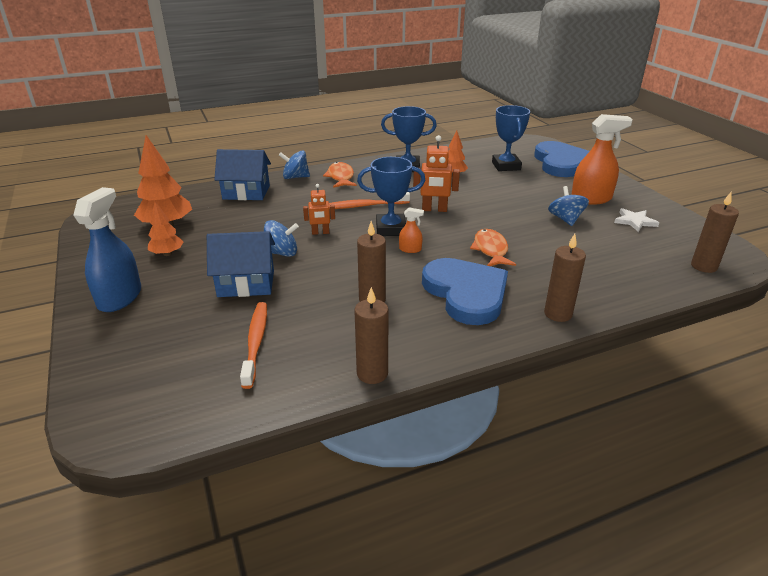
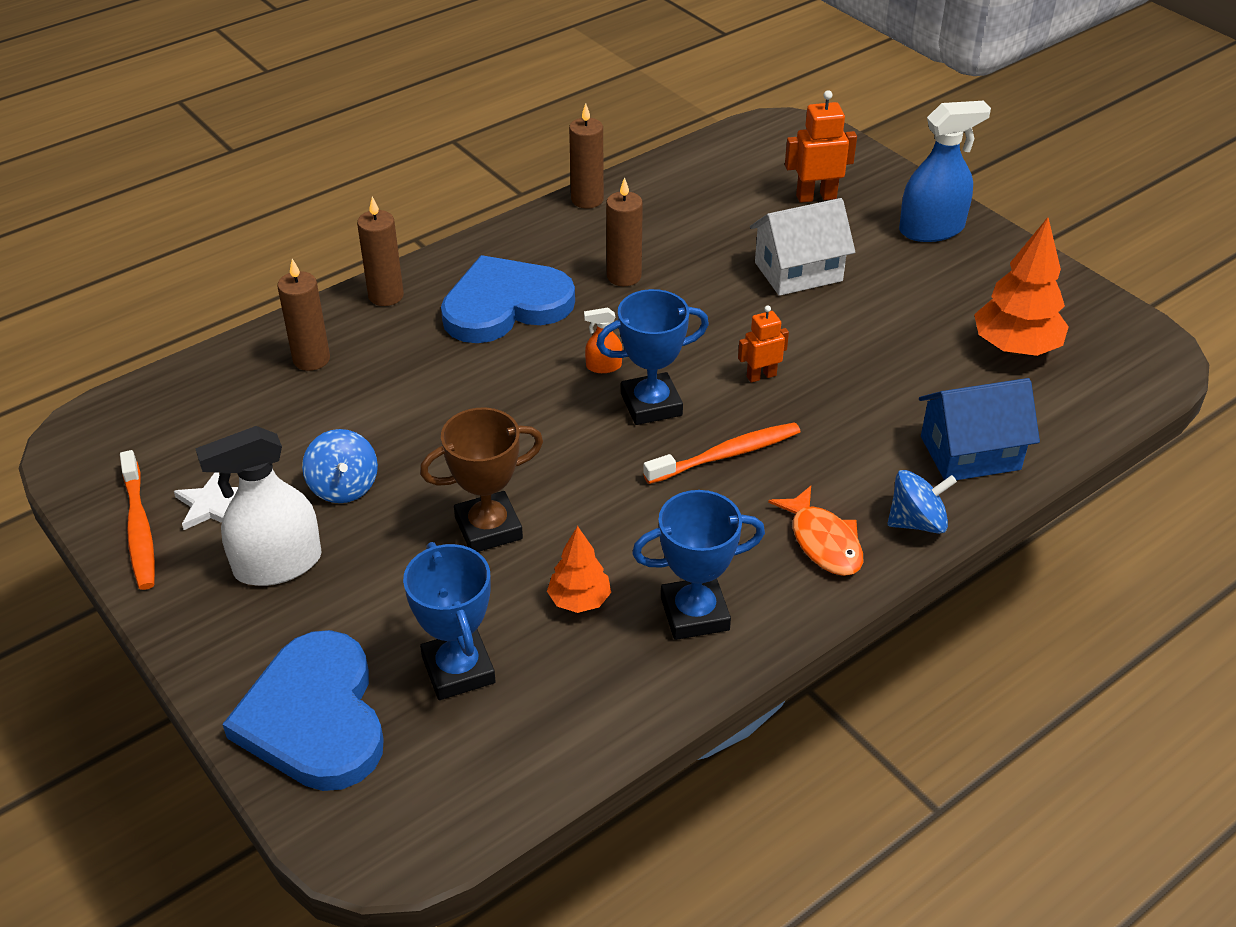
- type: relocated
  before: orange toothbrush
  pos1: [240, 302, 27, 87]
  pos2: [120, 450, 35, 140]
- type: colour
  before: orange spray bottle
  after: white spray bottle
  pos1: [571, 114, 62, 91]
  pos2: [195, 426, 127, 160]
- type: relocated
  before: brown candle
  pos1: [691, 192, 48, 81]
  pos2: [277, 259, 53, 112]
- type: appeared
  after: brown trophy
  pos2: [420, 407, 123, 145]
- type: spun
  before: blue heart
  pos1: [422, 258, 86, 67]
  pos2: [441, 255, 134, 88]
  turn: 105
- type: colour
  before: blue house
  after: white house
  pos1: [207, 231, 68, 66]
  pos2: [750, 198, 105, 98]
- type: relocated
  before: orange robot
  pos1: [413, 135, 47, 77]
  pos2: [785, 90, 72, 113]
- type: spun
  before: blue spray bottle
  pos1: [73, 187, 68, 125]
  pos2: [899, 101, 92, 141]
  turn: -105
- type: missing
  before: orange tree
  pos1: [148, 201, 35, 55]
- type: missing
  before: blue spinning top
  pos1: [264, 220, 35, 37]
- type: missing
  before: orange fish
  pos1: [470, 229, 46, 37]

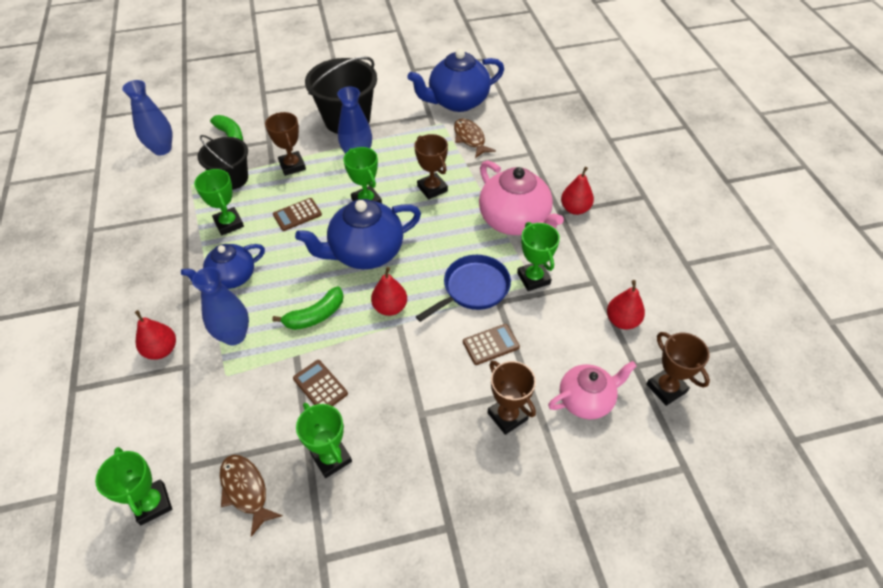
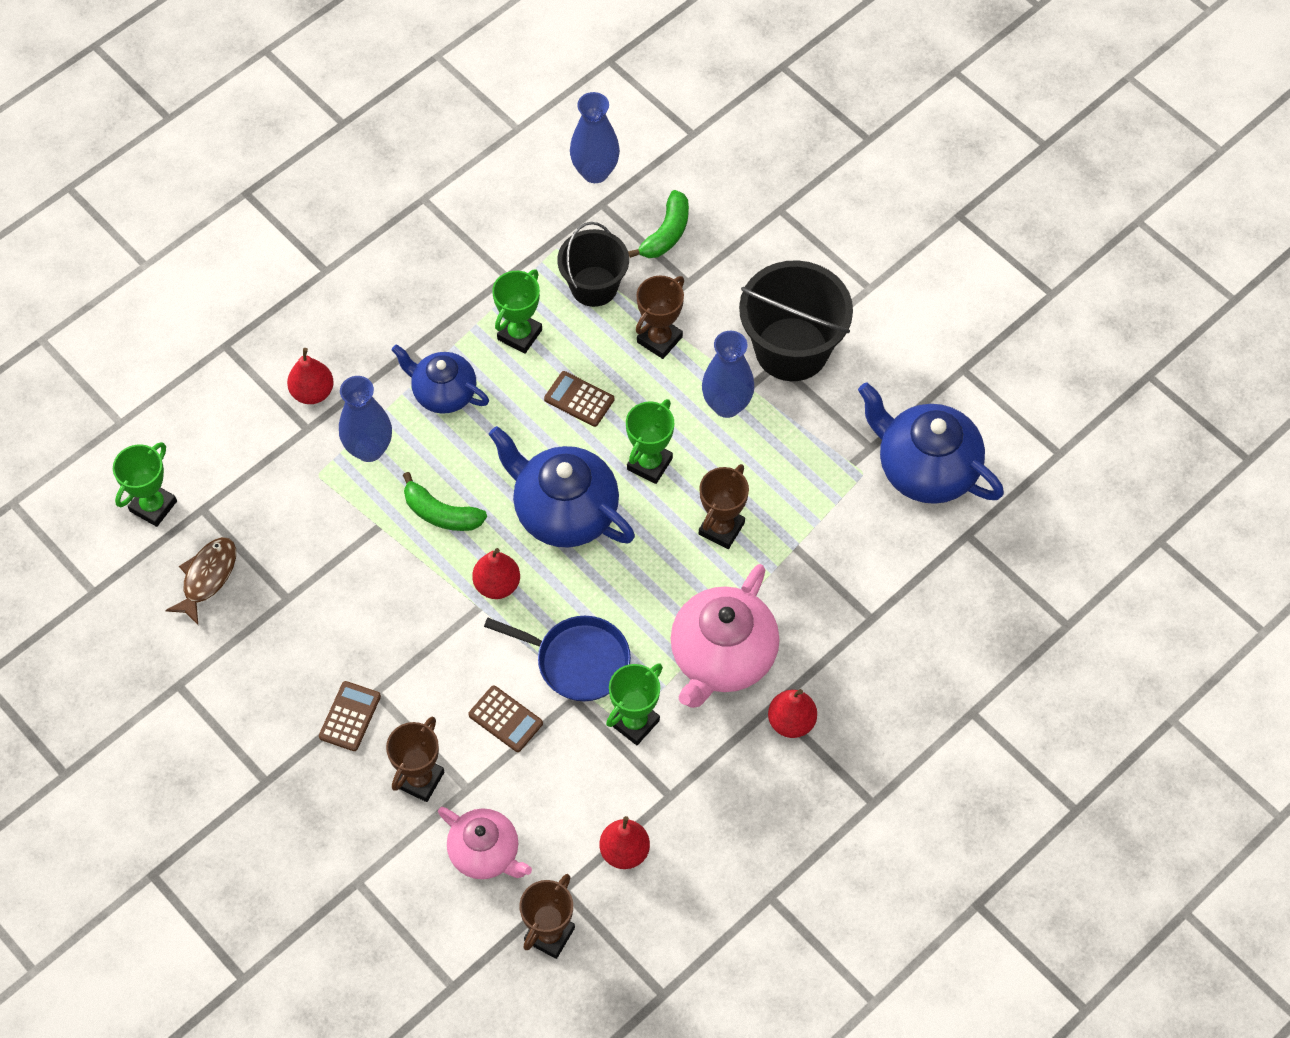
- type: relocated
  before: brown calculator
  pos1: [293, 360, 55, 46]
  pos2: [319, 681, 62, 70]
- type: missing
  before: green trophy
  pos1: [296, 403, 56, 75]
- type: missing
  before: brown fish
  pos1: [454, 119, 42, 39]

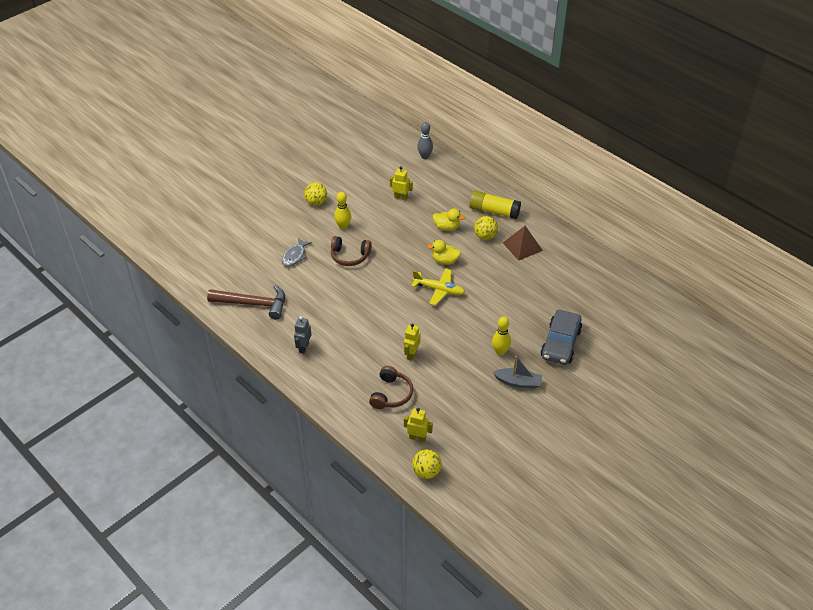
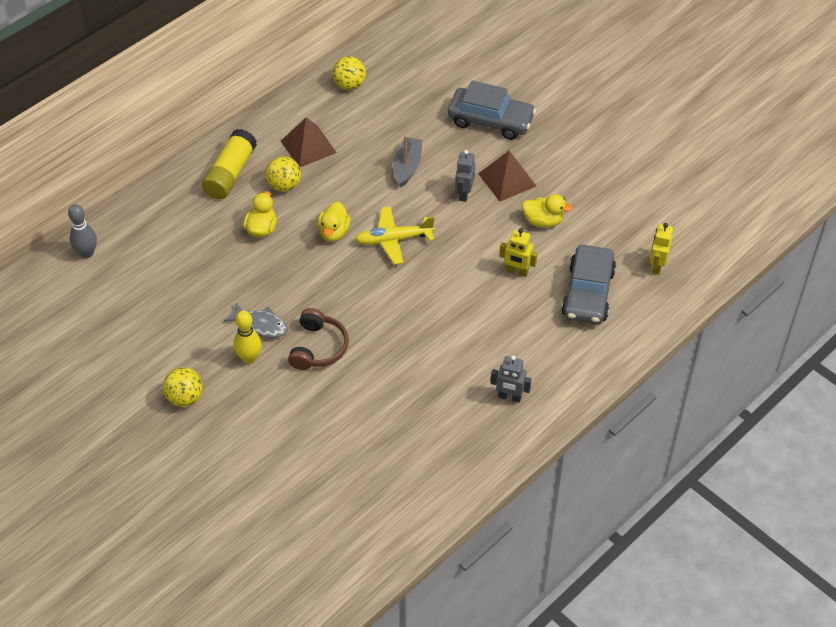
- type: relocated
  before: grey fish
  pos1: [282, 238, 30, 28]
  pos2: [224, 302, 64, 36]
- type: relocated
  before: yellow ball
  pos1: [412, 449, 30, 30]
  pos2: [333, 56, 33, 34]
- type: spun
  before: yellow plane
  pos1: [412, 268, 53, 38]
  pos2: [355, 207, 80, 58]
  turn: -120
- type: relocated
  before: grey boat
  pos1: [493, 356, 49, 33]
  pos2: [393, 135, 29, 52]
- type: appeared
  after: grey robot
  pos2: [455, 150, 20, 52]
- type: exchanged
  before: yellow bowling pin
  after: brown pyramid
  pos1: [492, 316, 19, 39]
  pos2: [478, 150, 58, 51]
- type: appeared
  after: yellow duck
  pos2: [522, 194, 51, 34]
- type: exchanged
  before: brown headphones
  after: grey car
  pos1: [369, 366, 44, 43]
  pos2: [561, 245, 55, 79]
- type: missing
  before: brown hammer
  pos1: [207, 285, 78, 35]
- type: missing
  before: yellow robot
  pos1: [390, 166, 23, 35]

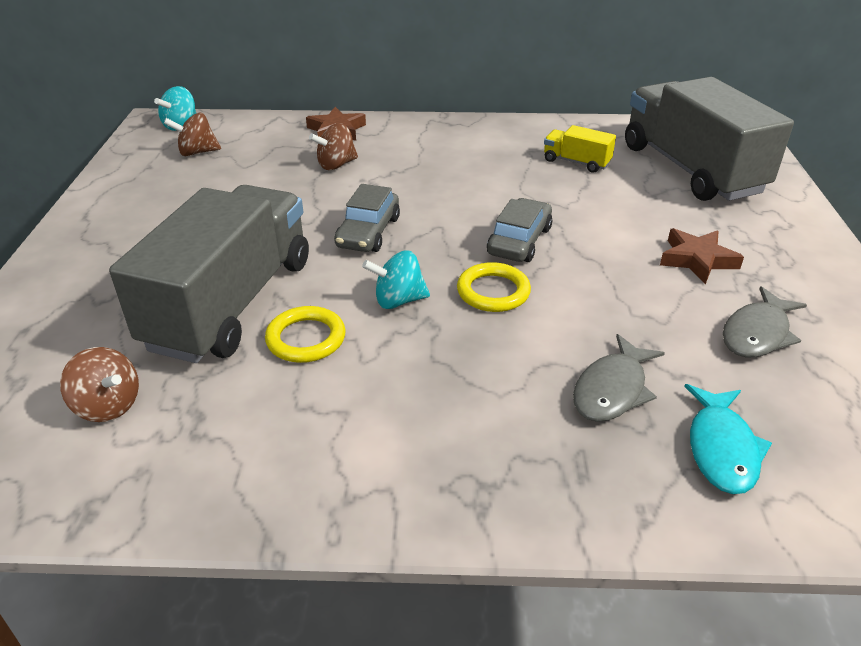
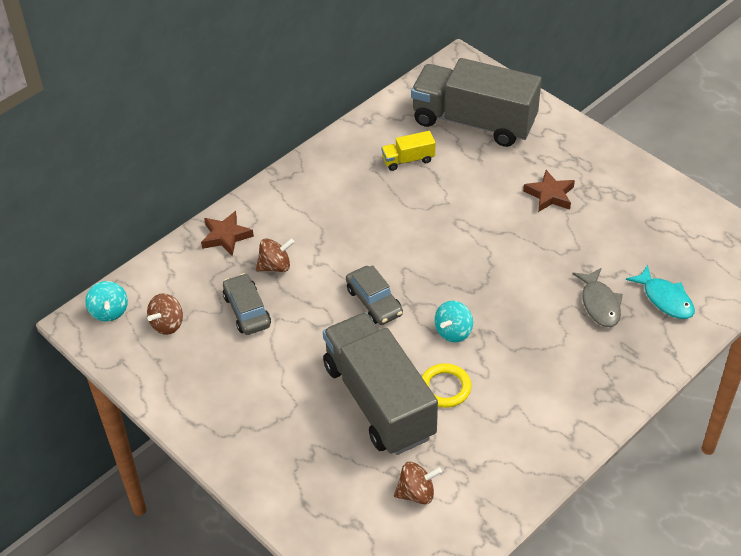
- type: relocated
  before: grey car
  pos1: [487, 198, 65, 64]
  pos2: [223, 273, 48, 62]
- type: spun
  before: brown spinning top
  pos1: [309, 123, 49, 47]
  pos2: [256, 238, 39, 34]
  turn: -120
- type: missing
  before: yellow ring
  pos1: [457, 262, 74, 50]
- type: missing
  before: grey fish
  pos1: [723, 286, 84, 71]

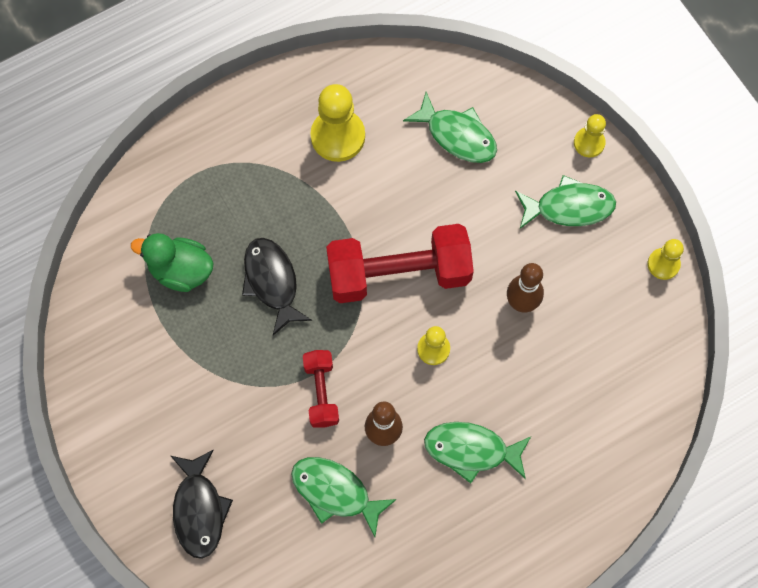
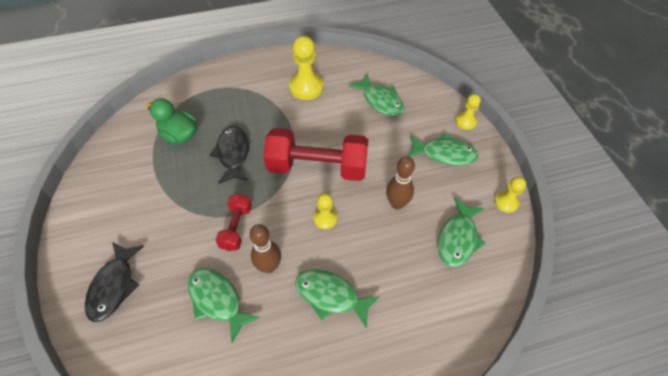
- type: appeared
  after: green fish
  pos2: [438, 197, 47, 70]

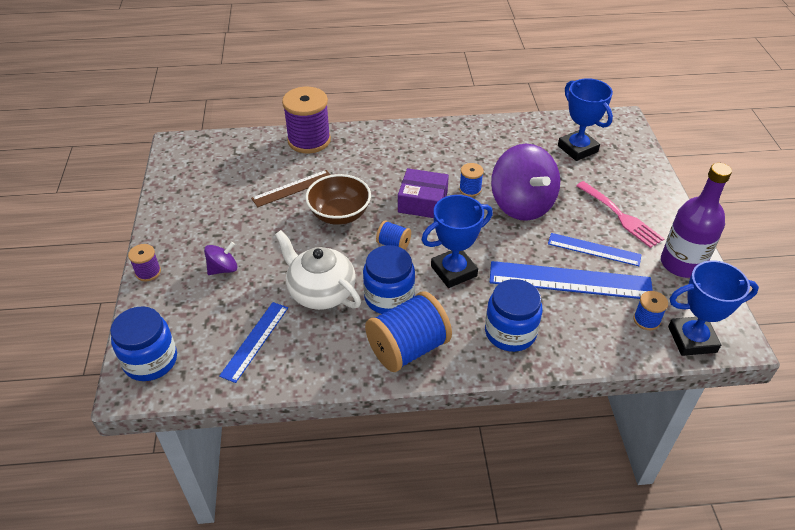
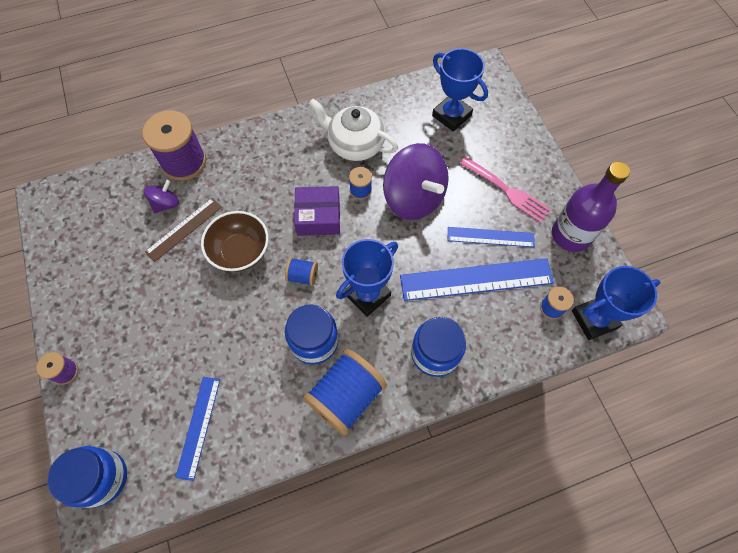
- type: relocated
  before: purple spinning top
  pos1: [204, 242, 33, 33]
  pos2: [144, 180, 35, 33]
- type: relocated
  before: white teapot
  pos1: [275, 230, 86, 80]
  pos2: [309, 99, 89, 62]

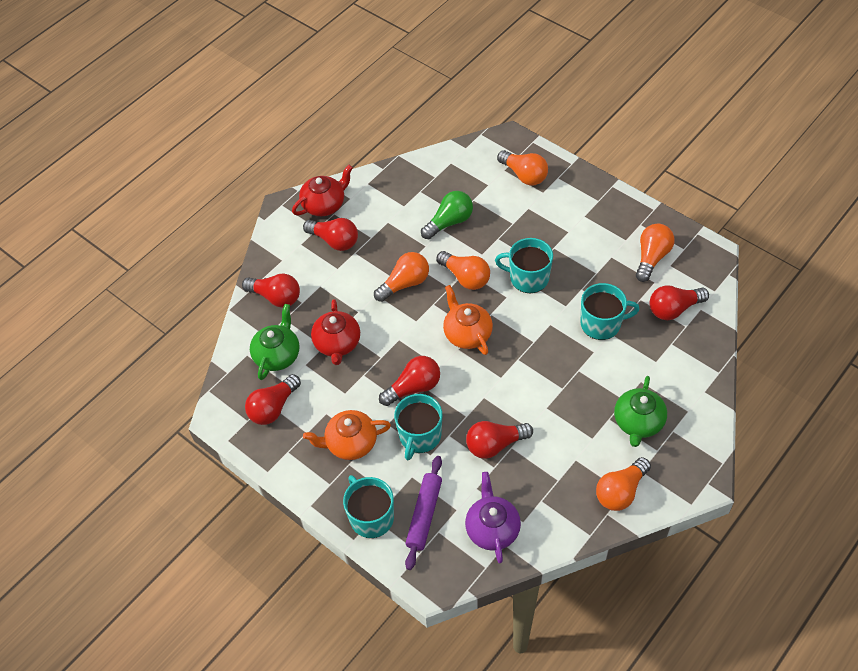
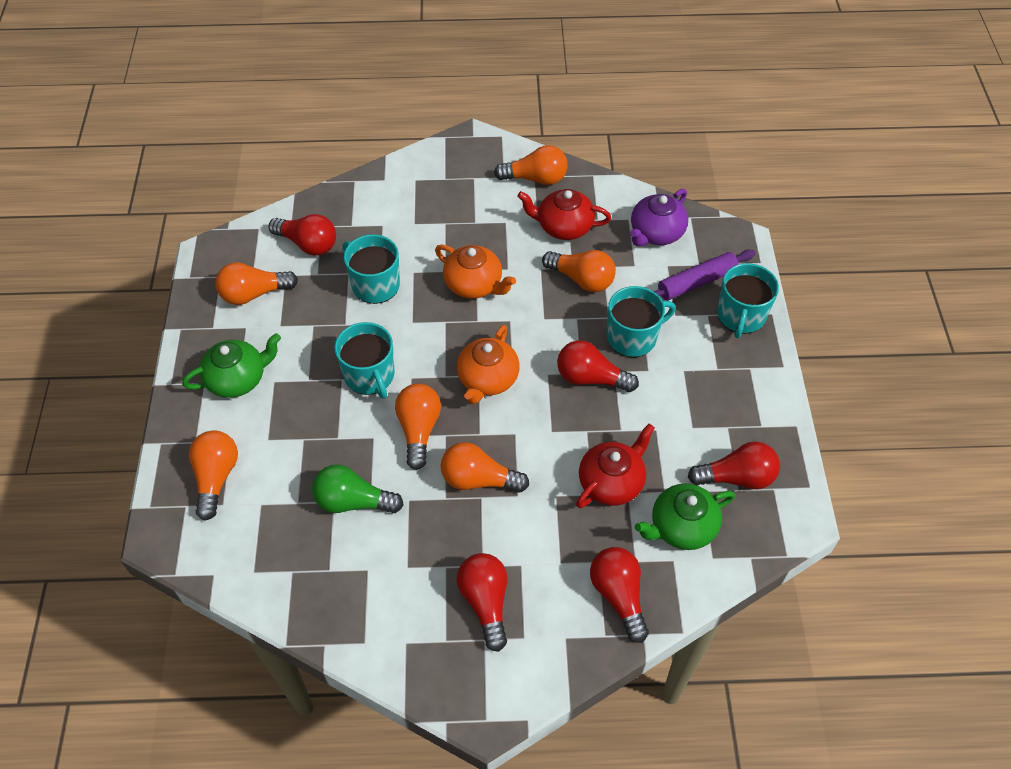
- type: relocated
  before: green teapot
  pos1: [614, 376, 53, 71]
  pos2: [182, 333, 99, 65]
- type: relocated
  before: orange teapot
  pos1: [303, 410, 88, 50]
  pos2: [435, 245, 81, 54]
- type: relocated
  before: red teapot
  pos1: [292, 165, 61, 51]
  pos2: [517, 189, 94, 51]
- type: colour
  before: red light bulb
  after: orange light bulb
  pos1: [466, 421, 67, 38]
  pos2: [542, 250, 74, 42]

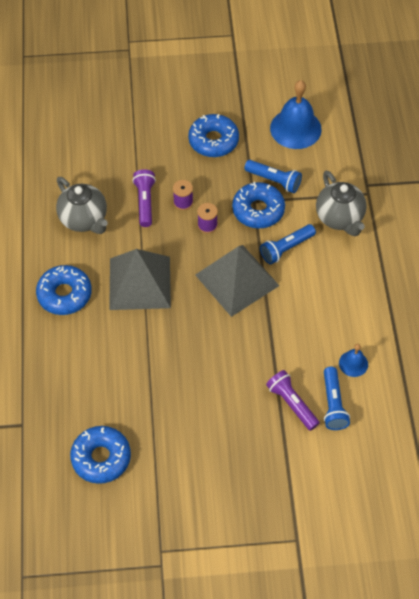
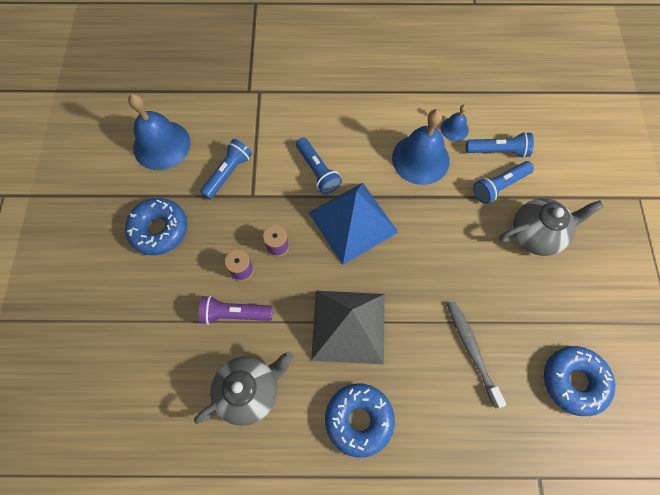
- type: colour
  before: grey pyramid
  after: blue pyramid
  pos1: [195, 245, 85, 72]
  pos2: [309, 183, 89, 82]
- type: appeared
  after: blue bell
  pos2: [392, 109, 58, 76]
- type: appeared
  after: grey toothbrush
  pos2: [447, 301, 59, 107]
- type: colour
  before: purple flashlight
  after: blue flashlight
  pos1: [266, 370, 54, 61]
  pos2: [473, 161, 61, 43]
- type: relocated
  before: grey teapot
  pos1: [316, 171, 51, 65]
  pos2: [499, 198, 105, 58]
- type: missing
  before: blue donut
  pos1: [232, 182, 53, 46]

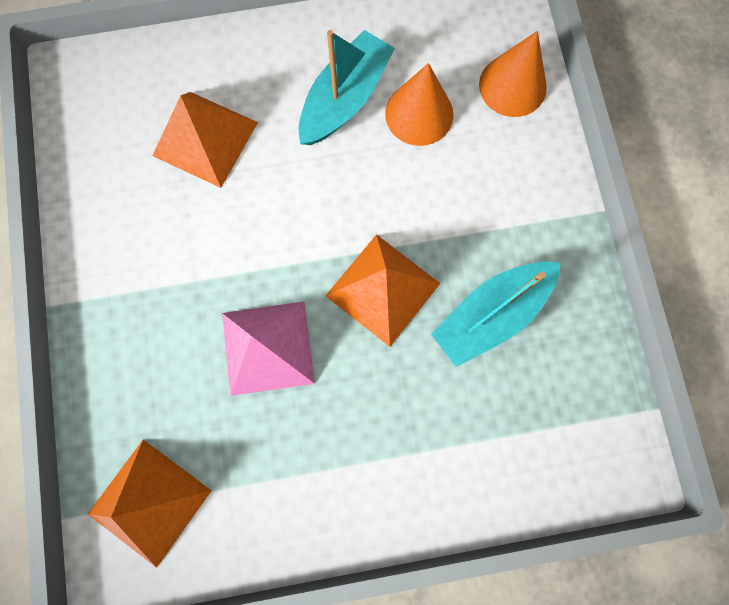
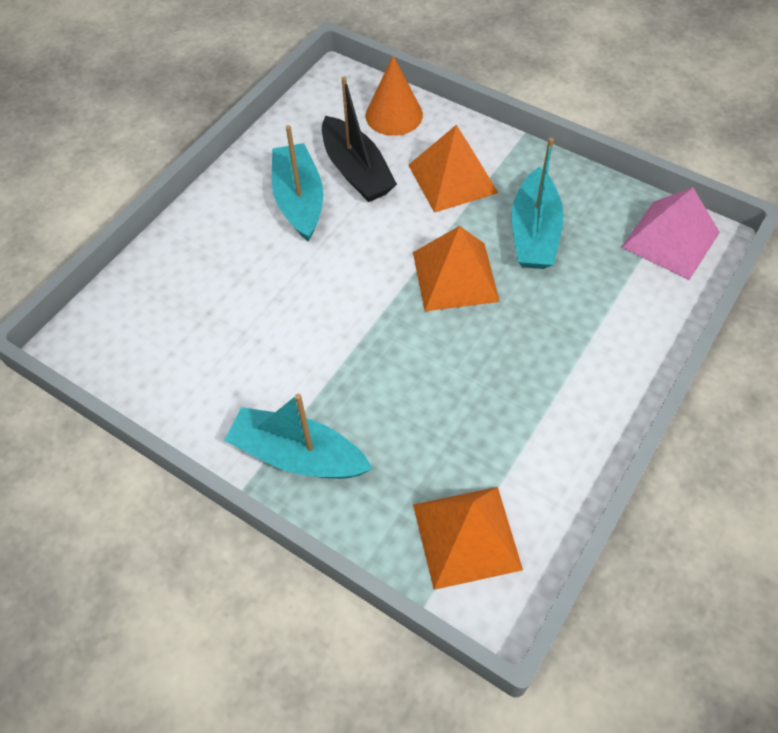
- type: appeared
  after: turquoise boat
  pos2: [224, 394, 149, 85]
- type: exchanged
  before: orange cone
  after: black boat
  pos1: [385, 63, 68, 83]
  pos2: [322, 76, 75, 126]
- type: relocated
  before: orange pyramid
  pos1: [152, 92, 106, 96]
  pos2: [408, 125, 90, 88]
- type: relocated
  before: pink pyramid
  pos1: [222, 302, 93, 94]
  pos2: [622, 187, 98, 93]

